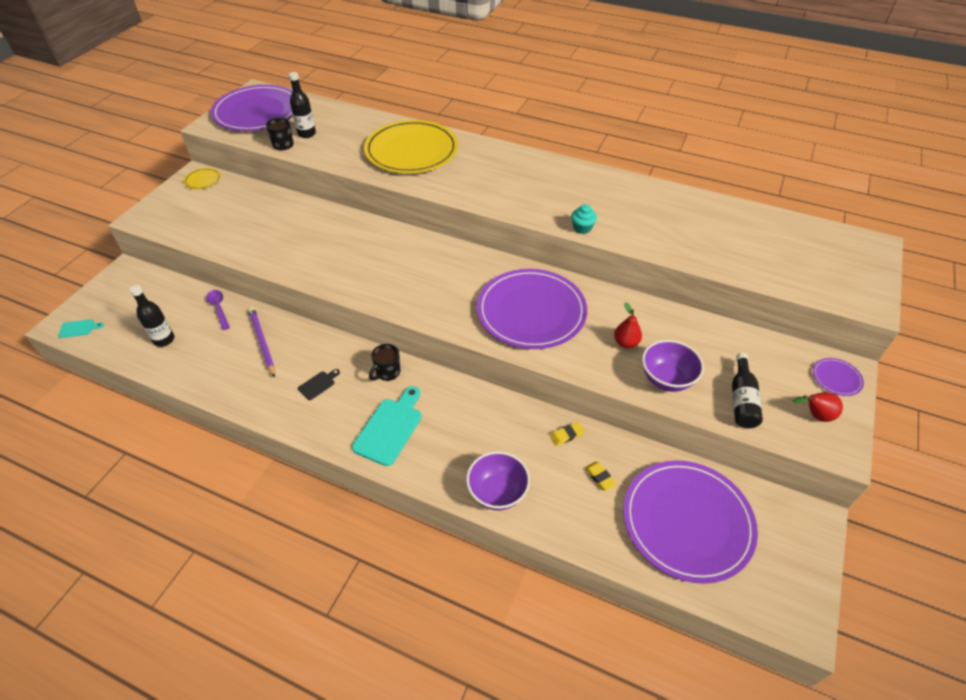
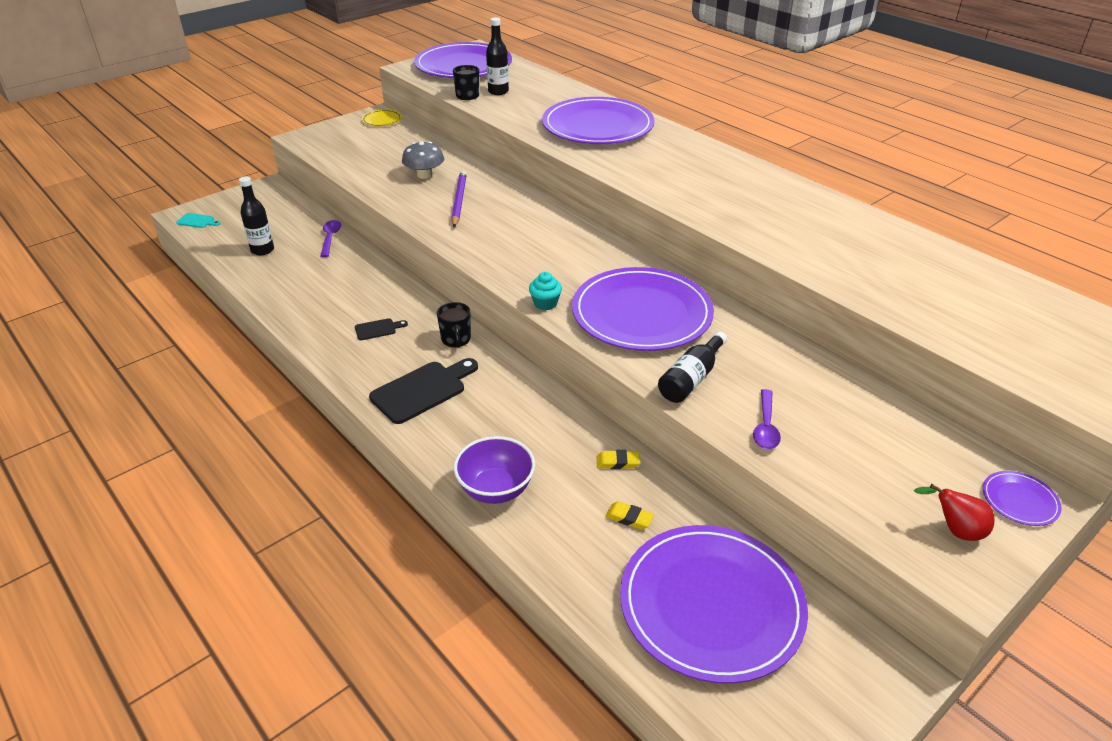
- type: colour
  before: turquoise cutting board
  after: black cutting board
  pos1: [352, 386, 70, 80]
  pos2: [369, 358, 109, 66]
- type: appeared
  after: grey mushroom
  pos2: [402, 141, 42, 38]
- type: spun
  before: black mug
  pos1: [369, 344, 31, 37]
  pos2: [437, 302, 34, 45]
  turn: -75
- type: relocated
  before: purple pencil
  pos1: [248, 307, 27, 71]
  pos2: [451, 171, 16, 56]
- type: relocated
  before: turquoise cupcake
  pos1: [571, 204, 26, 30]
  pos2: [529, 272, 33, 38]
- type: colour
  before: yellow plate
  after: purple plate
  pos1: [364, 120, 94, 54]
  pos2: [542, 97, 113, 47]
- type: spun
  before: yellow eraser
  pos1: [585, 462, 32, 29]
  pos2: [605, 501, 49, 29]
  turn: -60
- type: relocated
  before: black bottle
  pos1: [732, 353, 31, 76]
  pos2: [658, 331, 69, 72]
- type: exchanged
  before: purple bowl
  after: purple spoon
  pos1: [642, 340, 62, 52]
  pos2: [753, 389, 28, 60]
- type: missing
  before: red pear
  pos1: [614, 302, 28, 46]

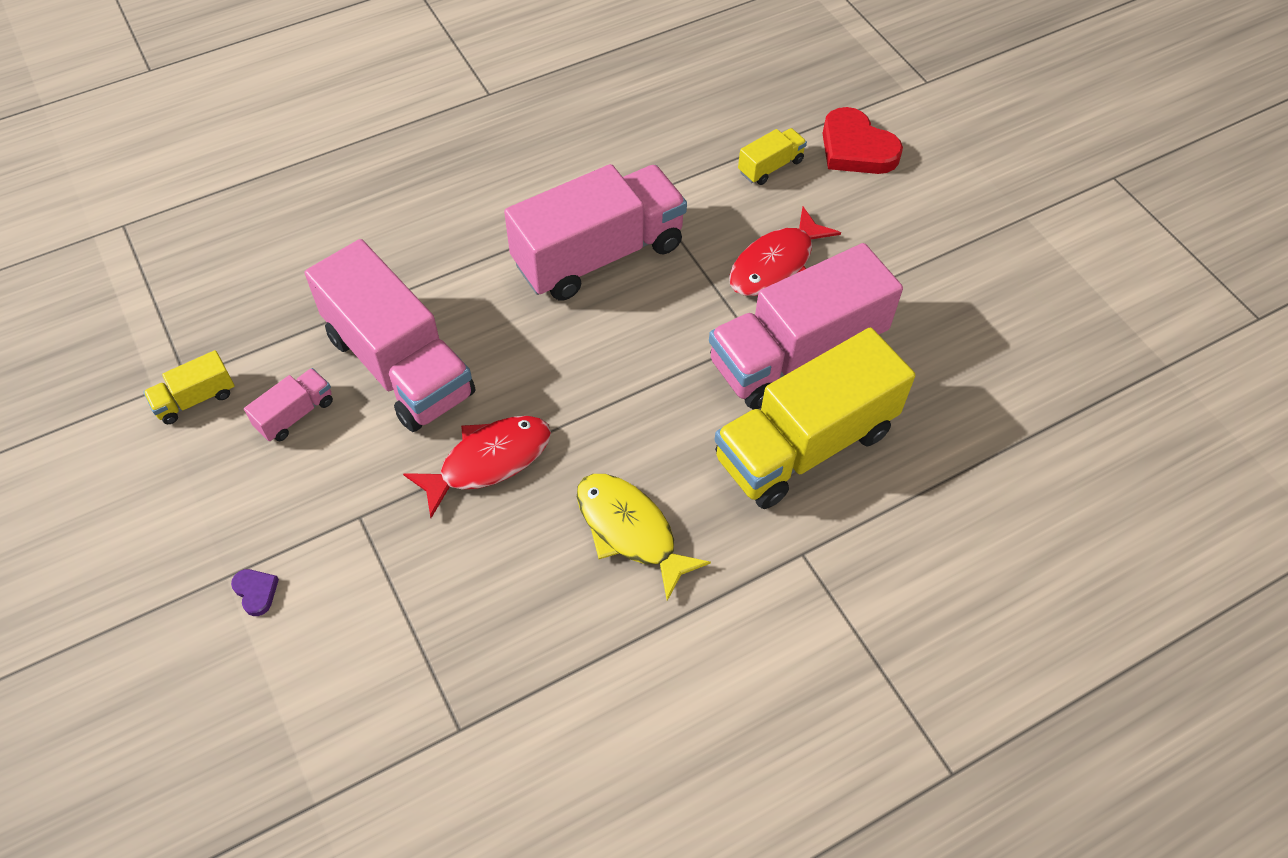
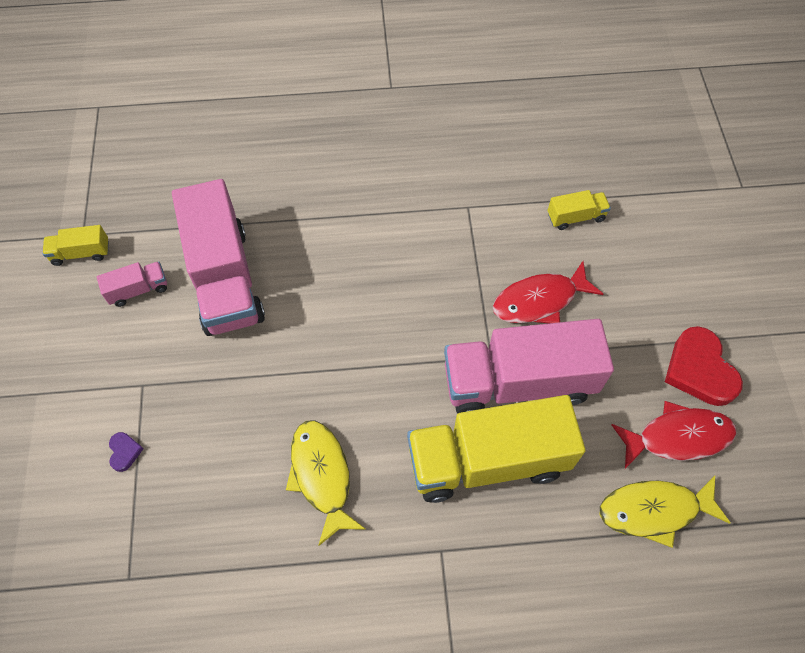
- type: relocated
  before: purple heart
  pos1: [231, 569, 48, 47]
  pos2: [109, 432, 35, 40]
- type: appeared
  after: yellow fish
  pos2: [600, 476, 131, 72]
- type: relocated
  before: red fish
  pos1: [403, 416, 148, 102]
  pos2: [611, 401, 126, 68]
- type: relocated
  before: red heart
  pos1: [822, 107, 81, 67]
  pos2: [665, 326, 78, 80]
- type: missing
  before: pink truck
  pos1: [504, 164, 183, 137]

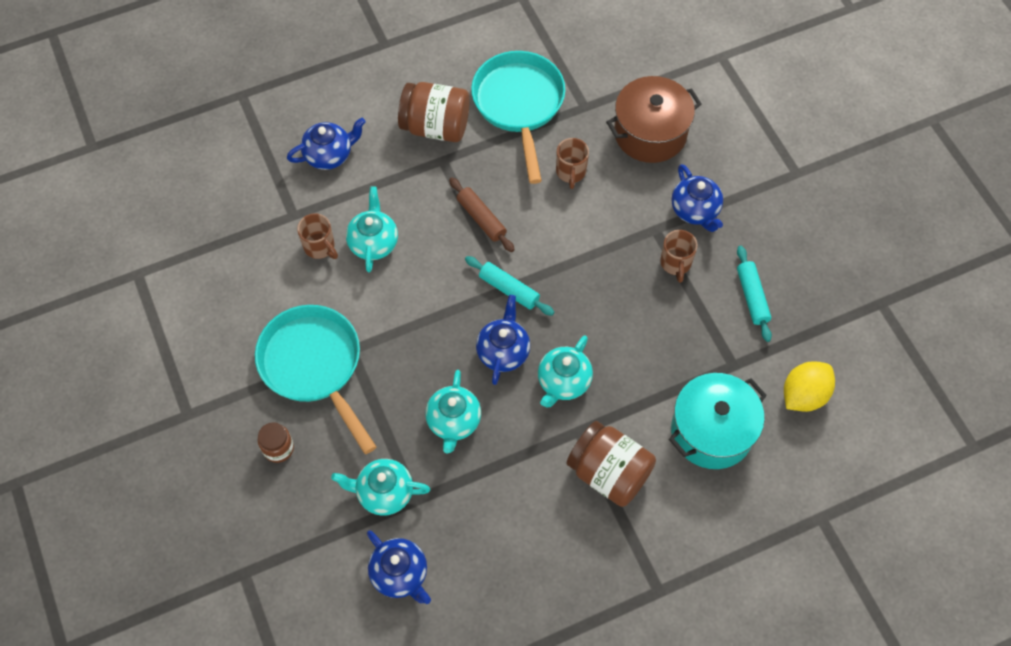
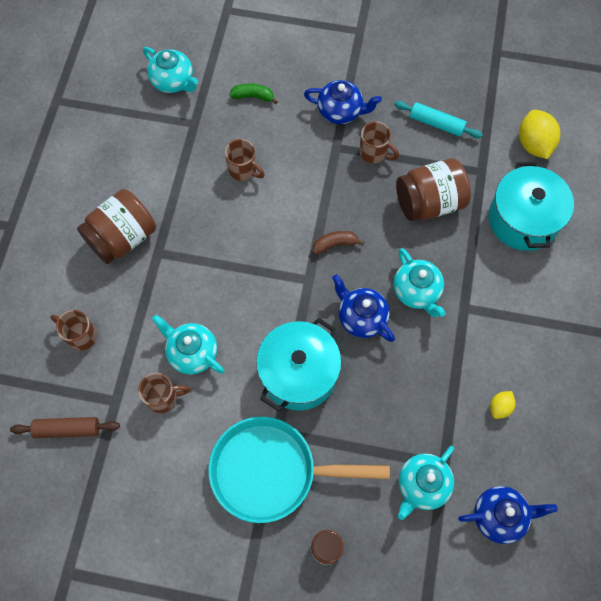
- type: relocated
  before: brown rolling pin
  pos1: [449, 177, 66, 75]
  pos2: [10, 417, 110, 21]
- type: exchanged
  before: blue teapot
  after: brown mug
  pos1: [287, 118, 79, 52]
  pos2: [51, 310, 46, 41]
- type: relocated
  before: turquoise teapot
  pos1: [425, 370, 56, 83]
  pos2: [143, 47, 55, 46]
- type: exchanged
  before: brown pot
  after: green banana
  pos1: [606, 76, 95, 87]
  pos2: [229, 84, 49, 20]
- type: appeared
  after: turquoise pot
  pos2: [256, 318, 86, 94]
- type: appeared
  after: brown banana
  pos2: [313, 231, 51, 23]
- type: relocated
  before: brown jar
  pos1: [567, 421, 89, 86]
  pos2: [396, 158, 75, 63]
- type: appeared
  after: yellow lemon
  pos2: [490, 391, 26, 28]
- type: missing
  before: turquoise rolling pin
  pos1: [465, 256, 89, 60]
- type: missing
  before: turquoise pan
  pos1: [471, 51, 94, 133]

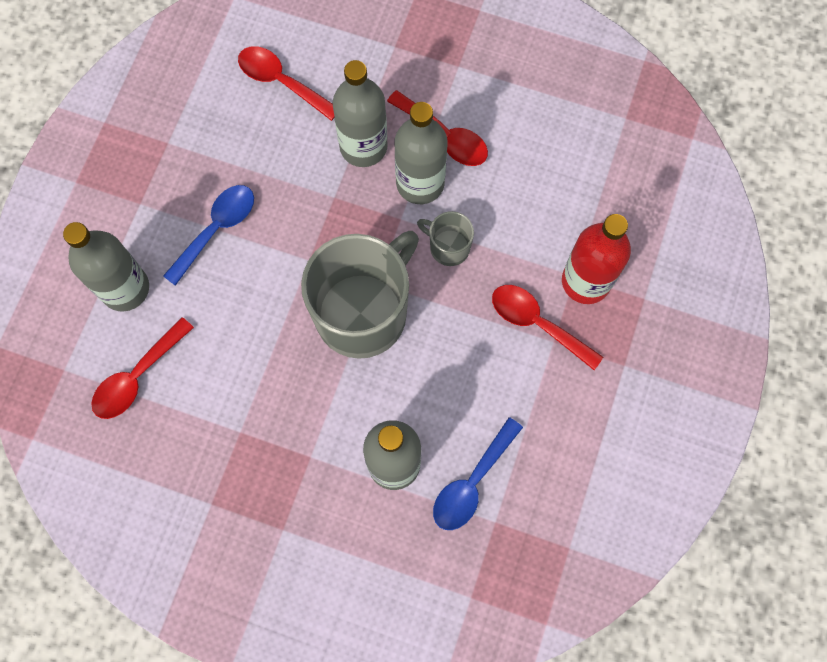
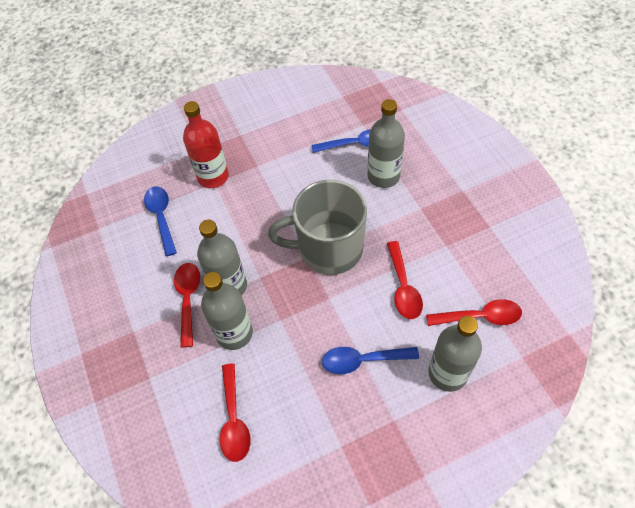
- type: appeared
  after: blue spoon
  pos2: [144, 186, 33, 70]
- type: relocated
  before: red spoon
  pos1: [492, 285, 111, 85]
  pos2: [387, 241, 36, 78]
- type: missing
  before: grey mug
  pos1: [417, 211, 57, 55]

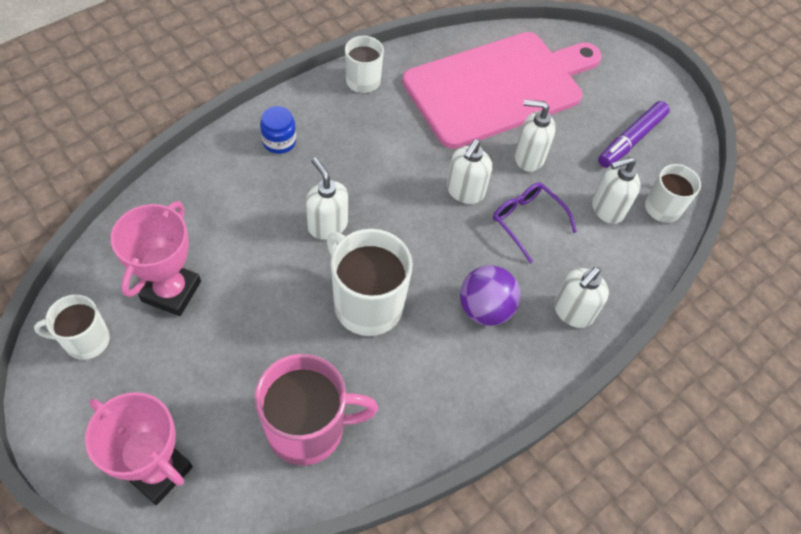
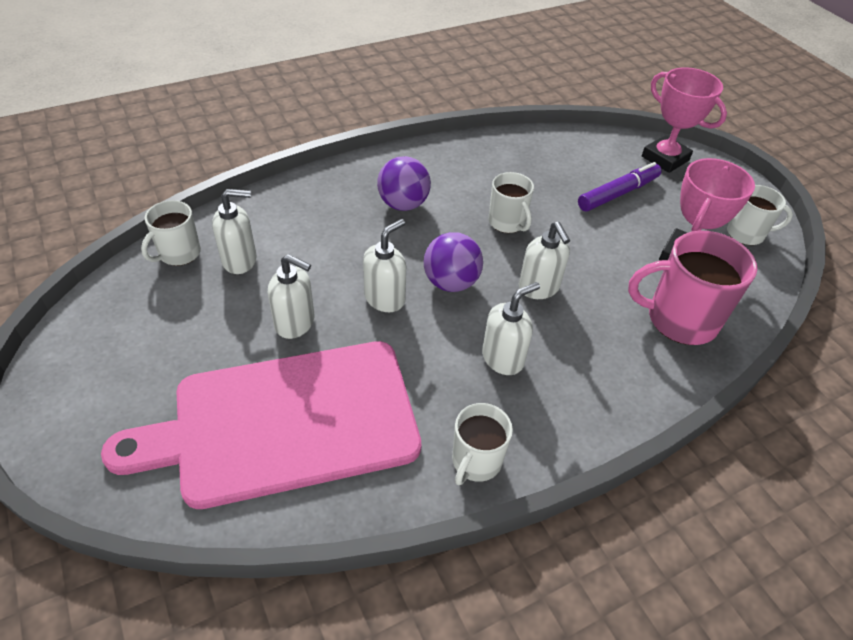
- type: appeared
  after: purple ball
  pos2: [424, 232, 59, 60]
- type: relocated
  before: white soap dispenser
  pos1: [554, 267, 55, 61]
  pos2: [482, 282, 58, 93]
- type: size
  before: white mug
  pos1: [327, 229, 86, 107]
  pos2: [489, 172, 45, 61]
  scale: 0.6
- type: relocated
  before: purple marker
  pos1: [598, 101, 72, 67]
  pos2: [578, 162, 83, 49]
- type: relocated
  before: pink mug
  pos1: [255, 354, 123, 111]
  pos2: [628, 231, 129, 114]
- type: missing
  before: blue jar
  pos1: [260, 106, 36, 48]
- type: missing
  before: purple glasses
  pos1: [493, 182, 84, 82]

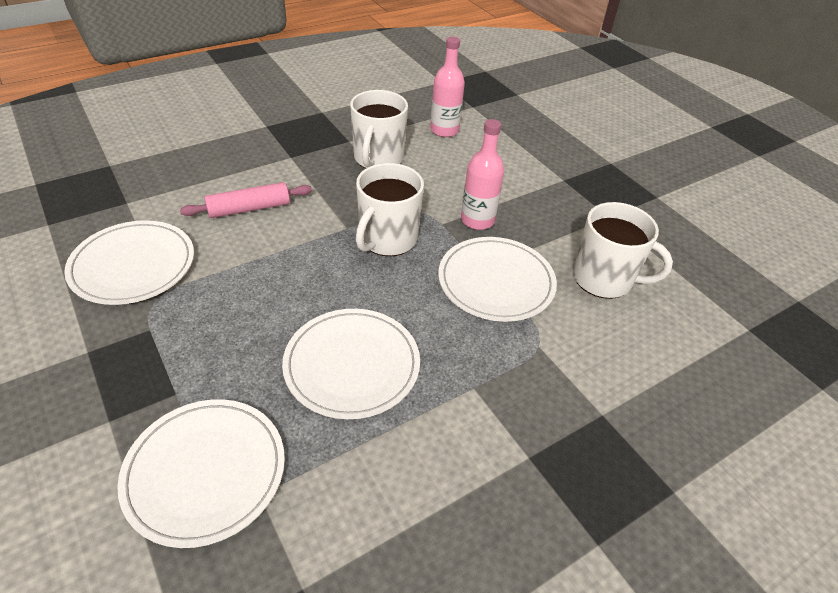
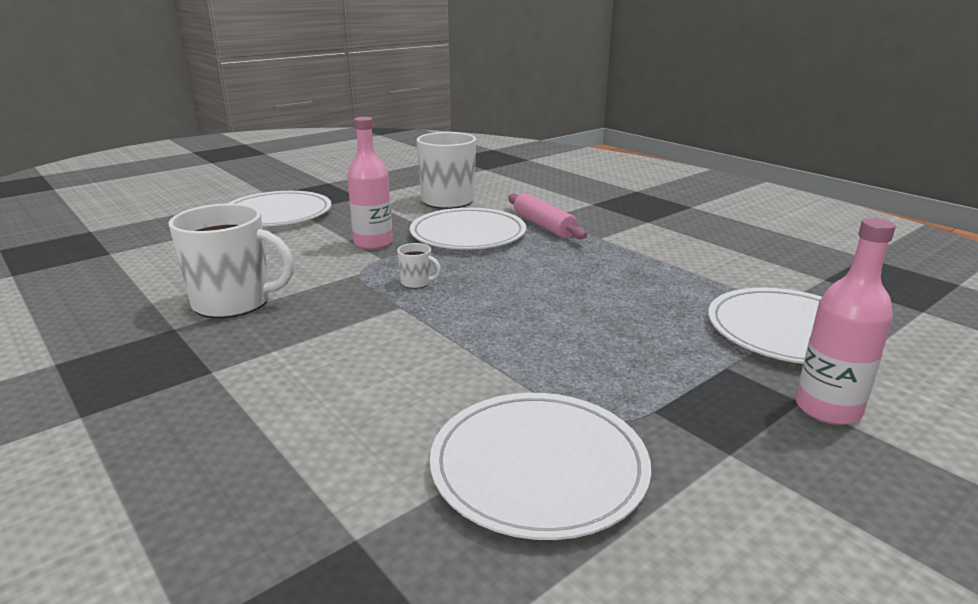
- type: relocated
  before: white plate
  pos1: [282, 309, 138, 110]
  pos2: [227, 191, 104, 36]
- type: size
  before: white mug
  pos1: [356, 163, 68, 93]
  pos2: [397, 243, 44, 46]
  scale: 0.43
- type: relocated
  before: pink rolling pin
  pos1: [180, 182, 132, 36]
  pos2: [508, 193, 79, 46]
- type: relocated
  before: pink bottle
  pos1: [430, 37, 35, 100]
  pos2: [796, 218, 100, 207]

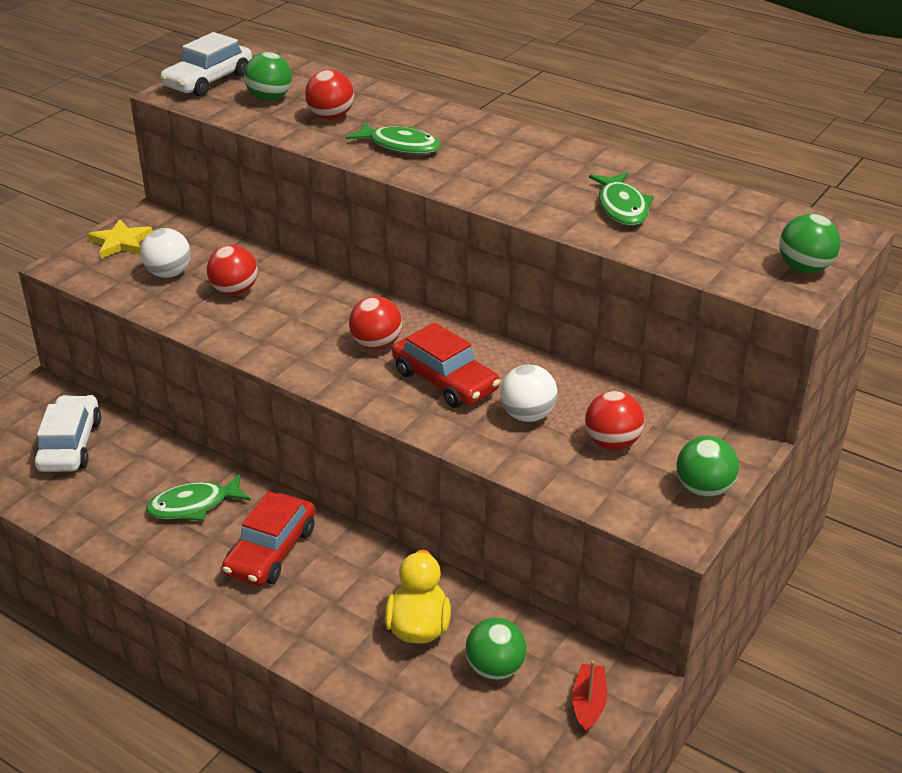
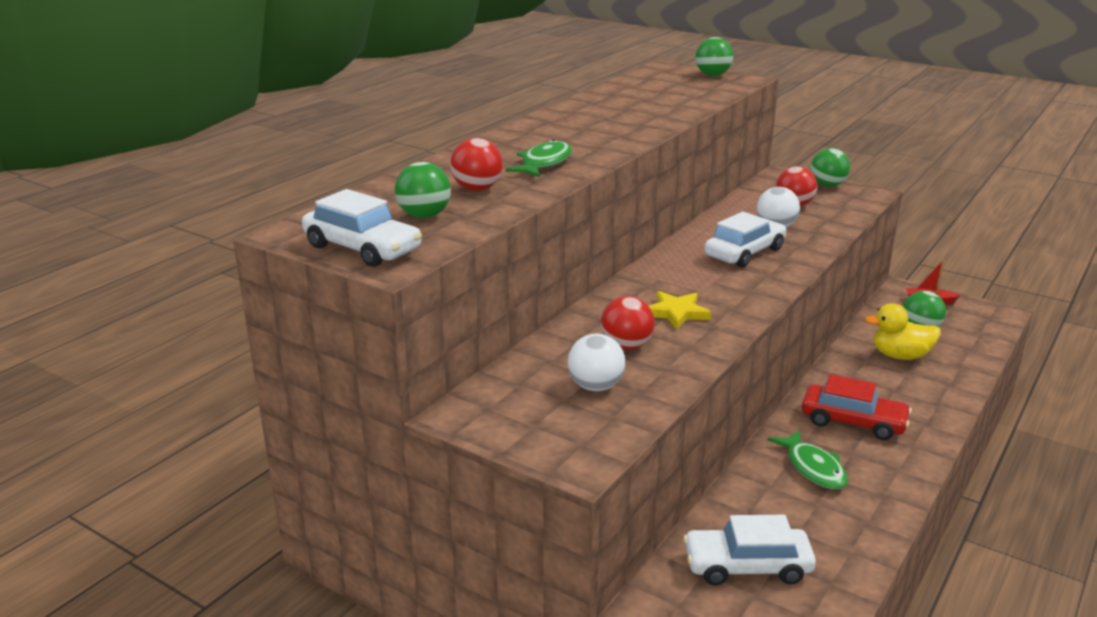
- type: relocated
  before: yellow star
  pos1: [88, 219, 64, 40]
  pos2: [649, 291, 62, 39]
- type: colour
  before: red car
  after: white car
  pos1: [392, 322, 108, 86]
  pos2: [704, 212, 82, 55]
- type: missing
  before: red ball
  pos1: [349, 296, 53, 54]
- type: missing
  before: green fish
  pos1: [589, 172, 65, 54]

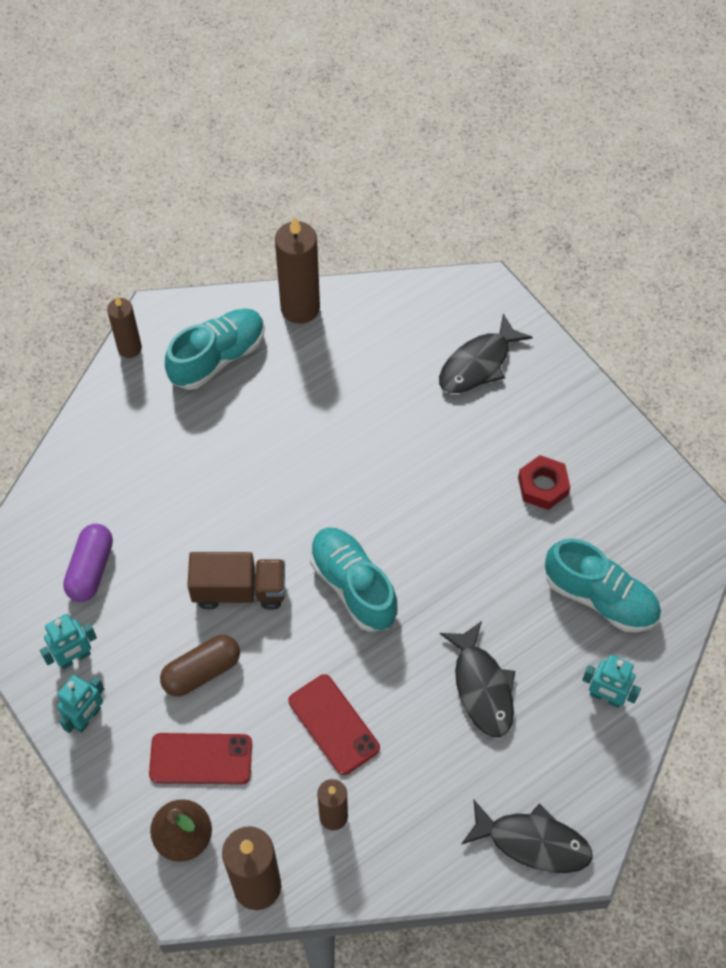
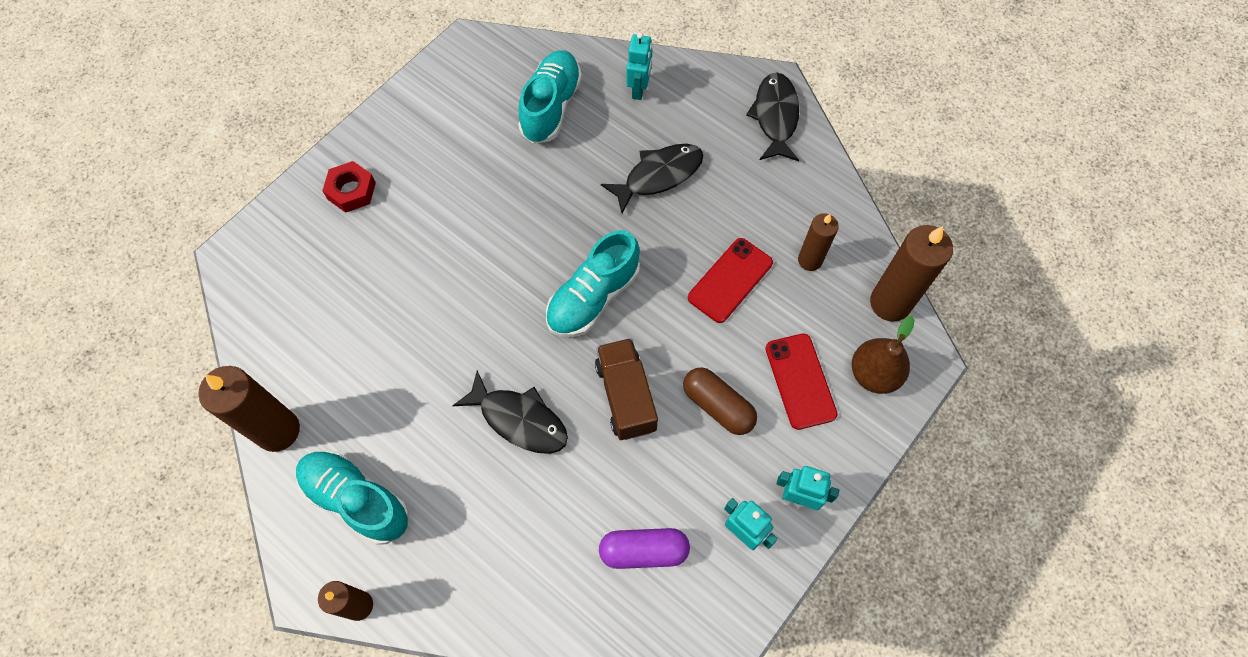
- type: relocated
  before: red nut
  pos1: [518, 455, 52, 55]
  pos2: [322, 161, 54, 52]
- type: relocated
  before: black fish
  pos1: [439, 314, 94, 79]
  pos2: [452, 370, 116, 84]

